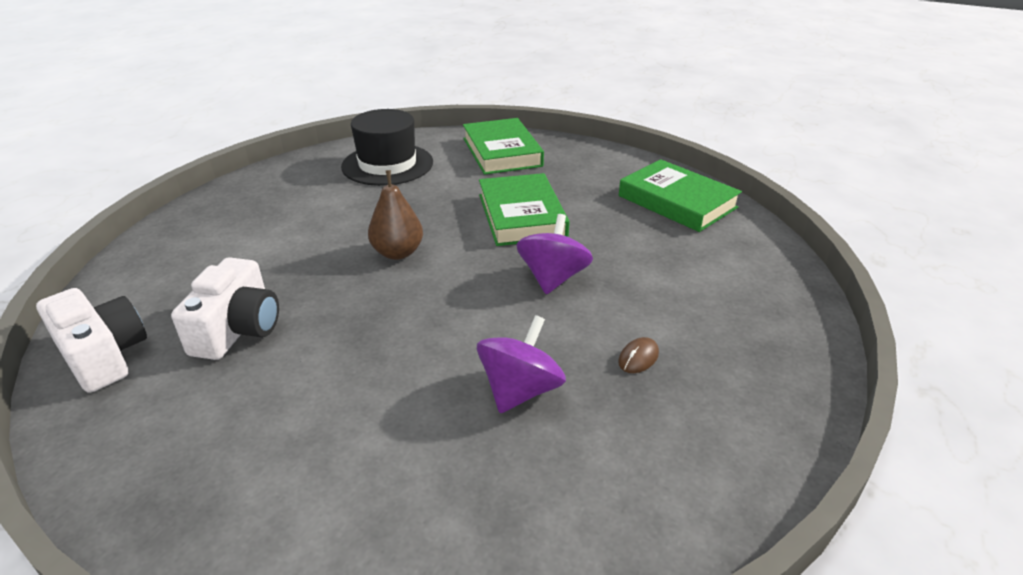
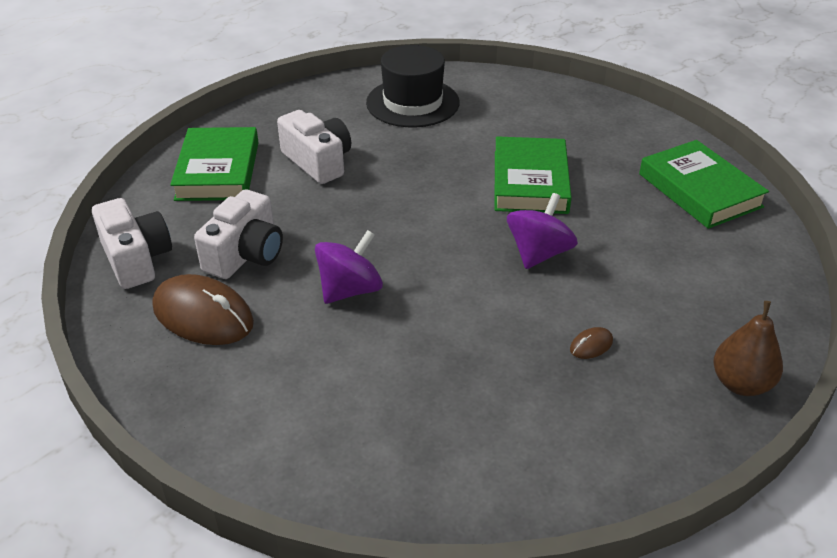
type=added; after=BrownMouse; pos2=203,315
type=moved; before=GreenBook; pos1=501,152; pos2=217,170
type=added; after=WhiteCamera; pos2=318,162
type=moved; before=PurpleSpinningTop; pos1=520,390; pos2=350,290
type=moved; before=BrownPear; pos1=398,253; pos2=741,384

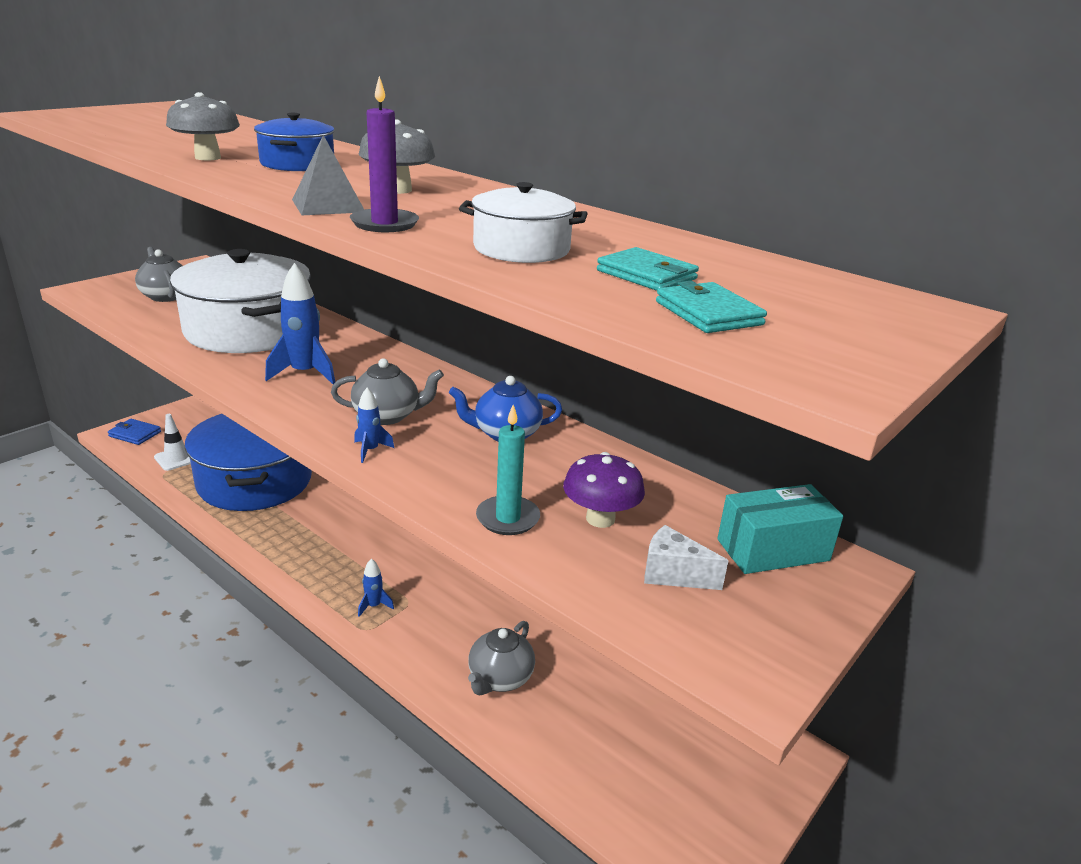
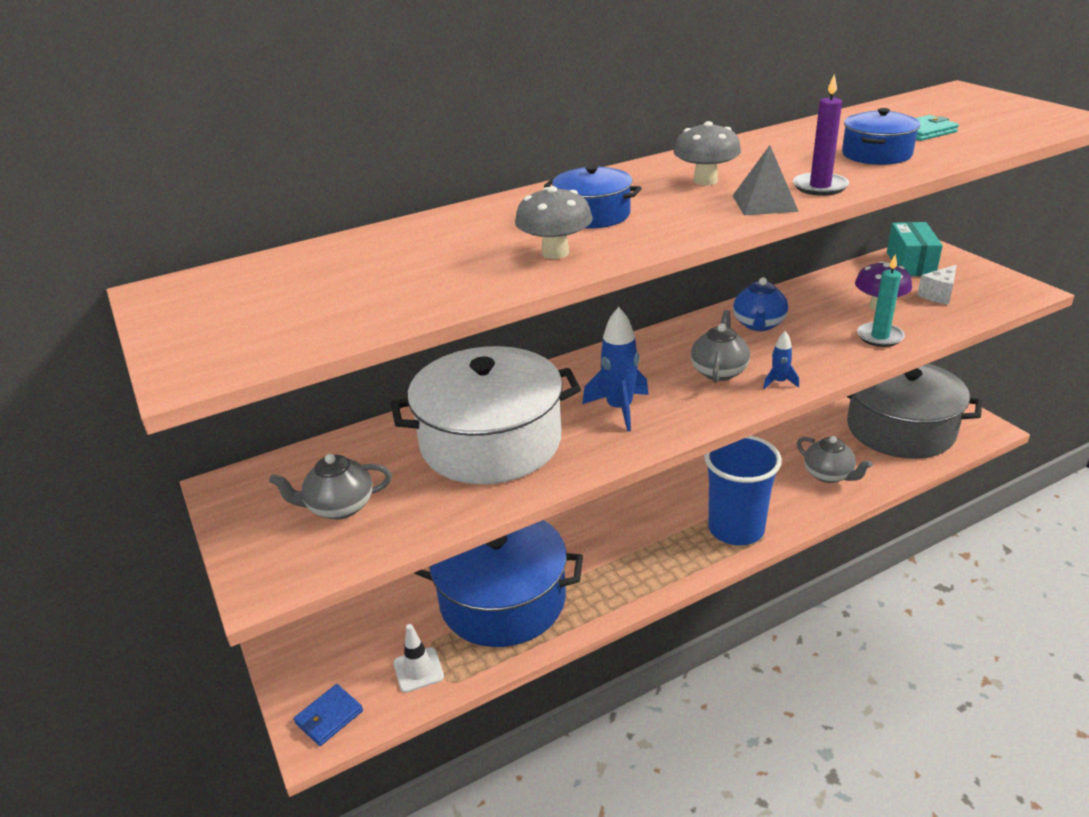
type=replaced; before=BlueRocket; after=BlueCup; pos1=374,606; pos2=736,529
type=recoloured; before=WhitePot; after=BluePot; pos1=521,249; pos2=876,154
type=added; after=GreyPot; pos2=900,429
type=removed; before=TurquoiseWallet; pos1=708,313

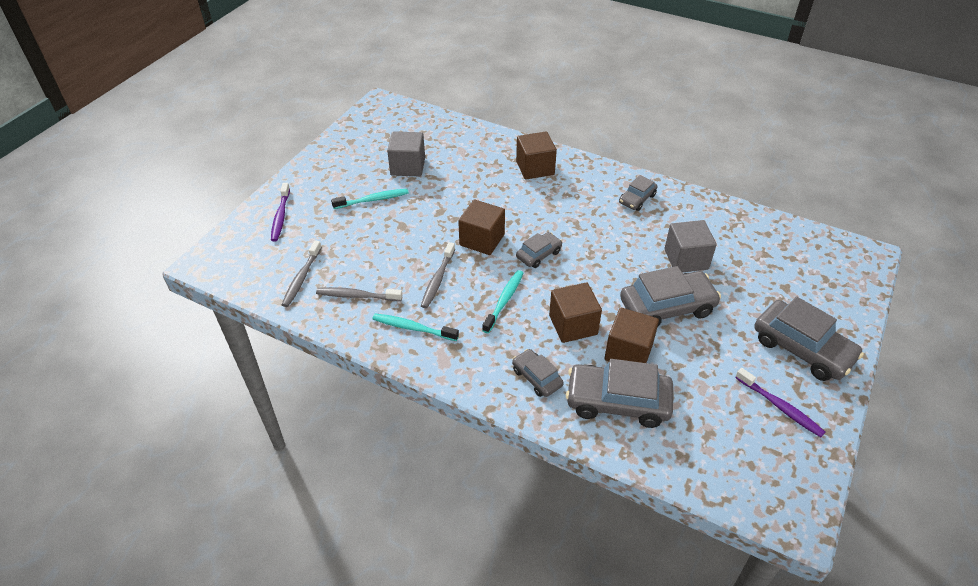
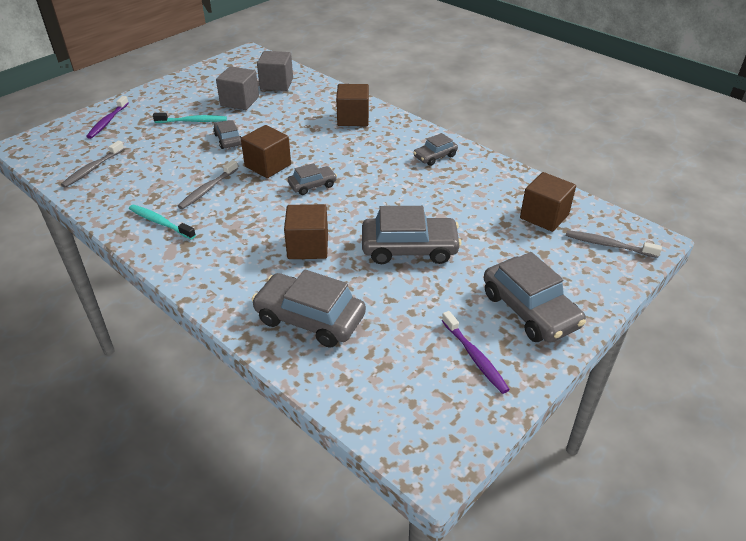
type=moved; before=GreyCar; pos1=536,377; pos2=228,140
type=moved; before=GreyCube; pos1=686,259; pos2=276,84
type=moved; before=BrownCube; pos1=628,352; pos2=544,216
type=moved; before=GreyToothbrush; pos1=357,296; pos2=608,245
type=removed; before=TurquoiseToothbrush; pos1=504,301

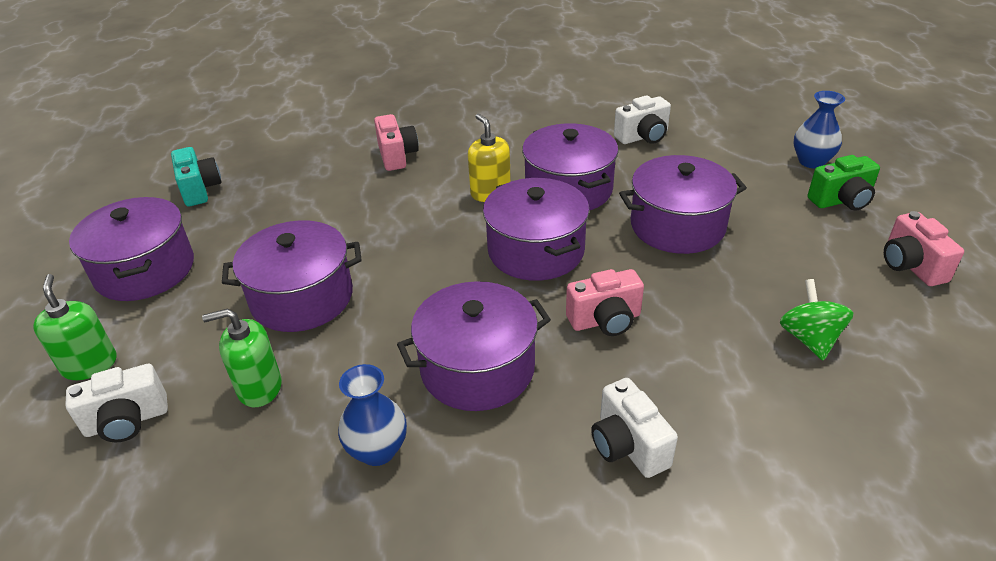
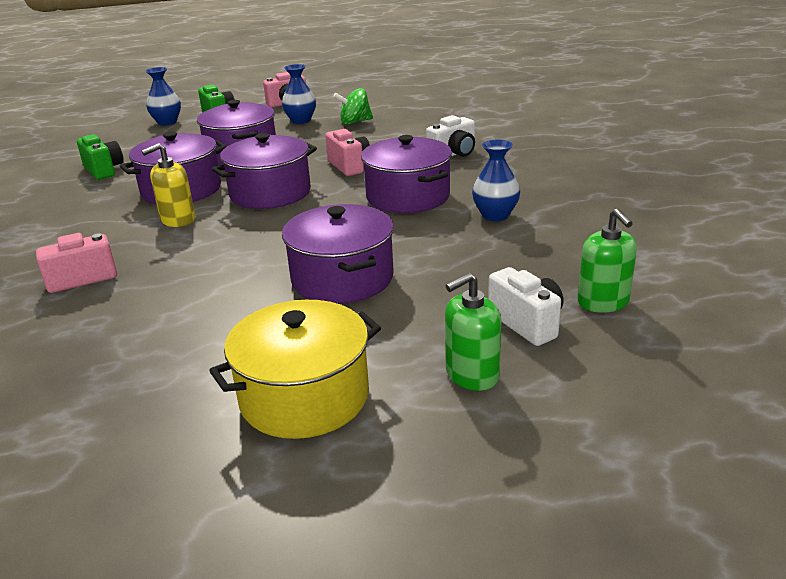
type=recoloured; before=WhiteCamera; after=GreenCamera; pos1=643,137; pos2=104,170
type=recoloured; before=PurplePot; after=YellowPot; pos1=145,270; pos2=304,396
type=added; after=BlueVase; pos2=301,121
type=moved; before=GreenSoapDispenser; pos1=259,387; pos2=603,302
type=removed; before=TurquoiseCamera; pos1=200,189

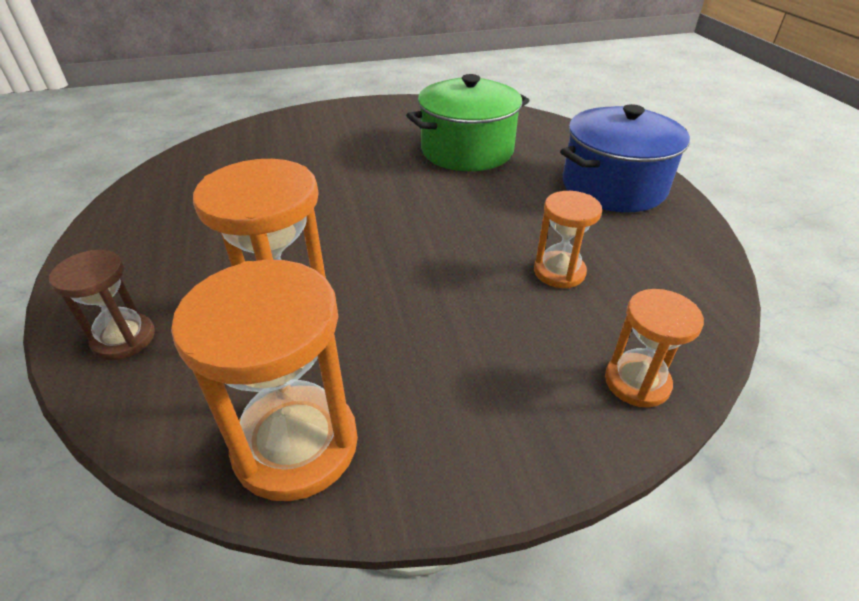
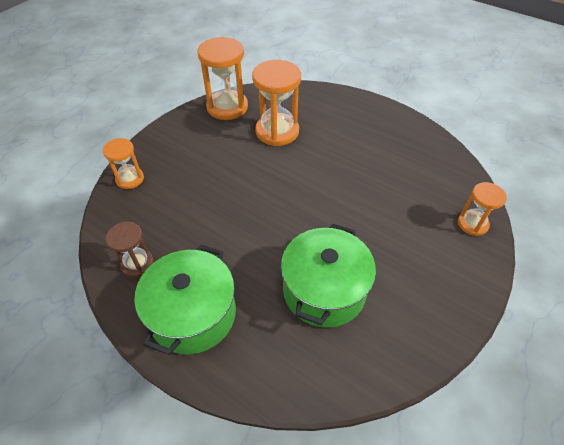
type=moved; before=BrownHourglass; pos1=124,339; pos2=137,263
type=recoloured; before=BluePot; after=GreenPot; pos1=613,186; pos2=193,314
type=moved; before=OrangeHourglass; pos1=559,272; pos2=472,224

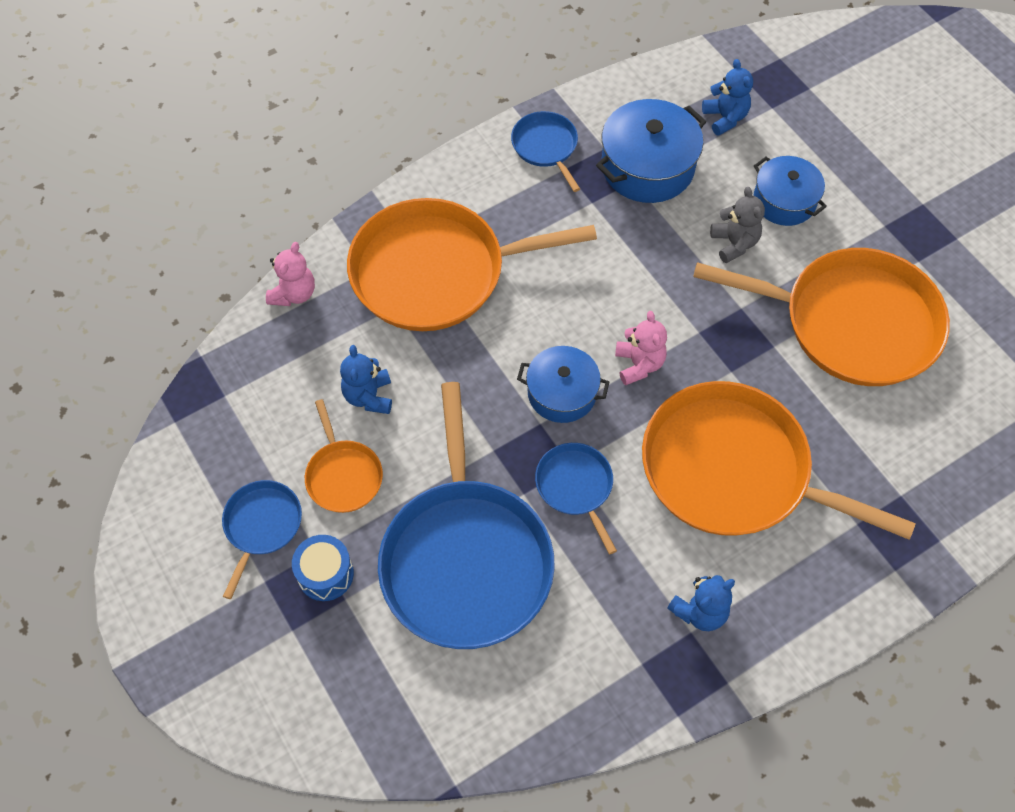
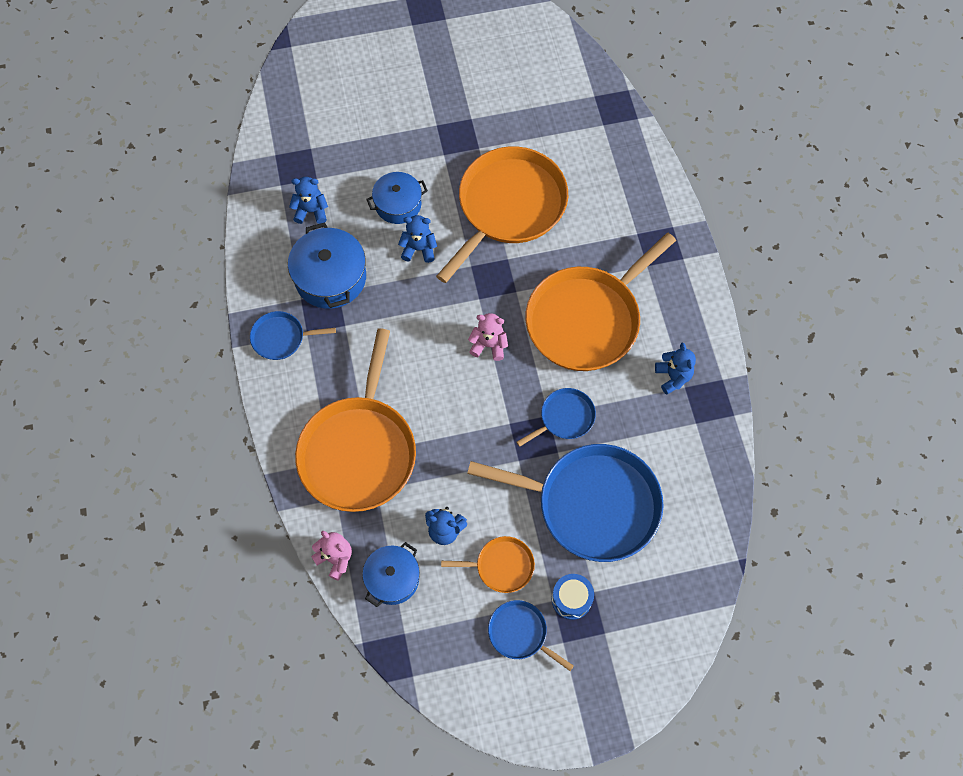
type=moved; before=BluePot; pos1=562,393; pos2=392,578
type=recoloured; before=GreyTeddyBear; after=BlueTeddyBear; pos1=734,243; pos2=419,249
type=turned; before=BluePan; pos1=576,487; pos2=564,418; turn=150

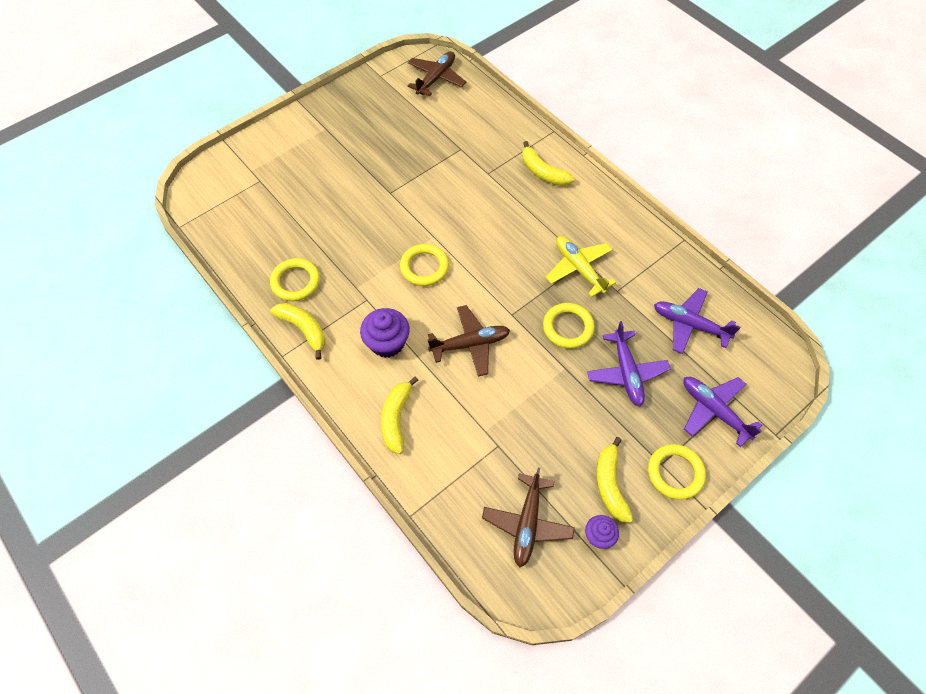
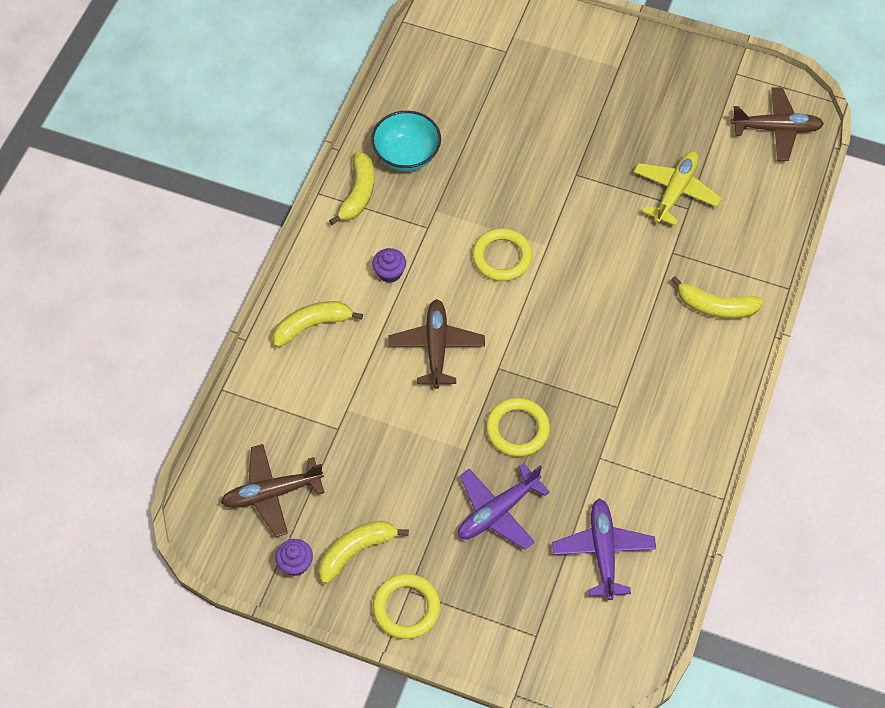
type=replaced; before=YellowRing; after=TurquoiseBowl; pos1=295,282; pos2=406,155
type=resized; before=PurpleCupcake; pos1=387,343; pos2=389,272; scale=0.6
type=turned; before=BrownPlane; pos1=470,344; pos2=436,347; turn=-135
type=moved; before=YellowPlane; pos1=579,268; pos2=675,191
type=turned; before=YellowBanana; pos1=543,172; pos2=715,307; turn=-90
type=removed; before=PurplePlane; pos1=714,410

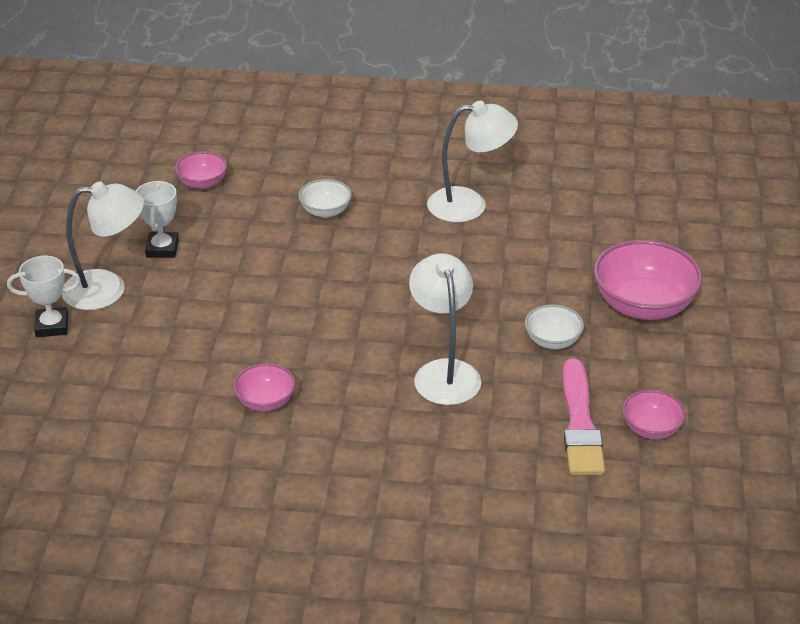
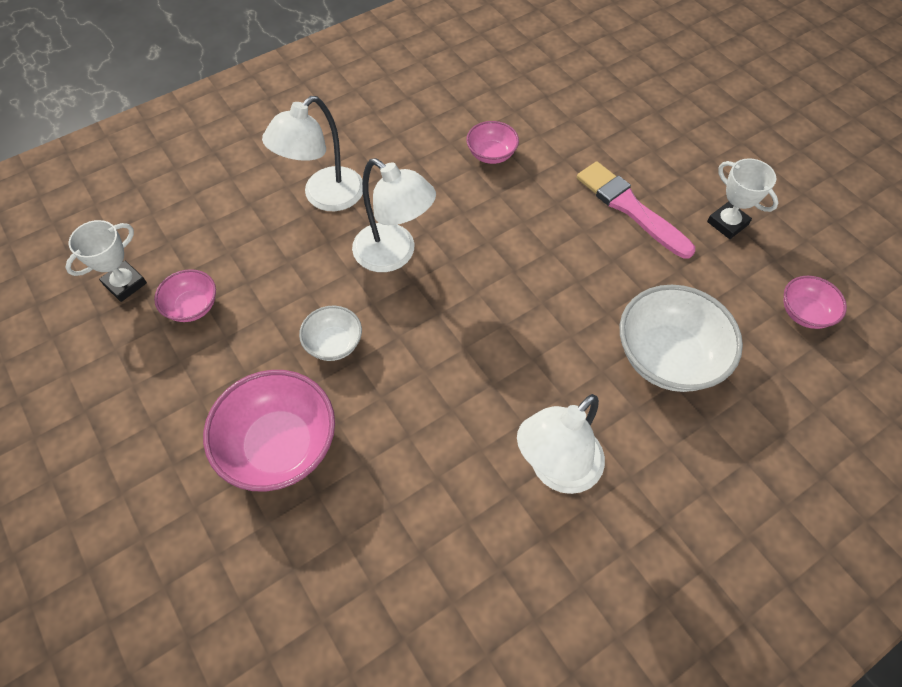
type=moved; before=WhiteTrophy; pos1=52,326; pos2=125,284
type=moved; before=WhiteLamp; pos1=108,289; pos2=325,197
type=moved; before=PinkBrush; pos1=580,424; pos2=630,208
type=resized; before=WhiteBowl; pos1=325,211; pos2=668,357; scale=1.87

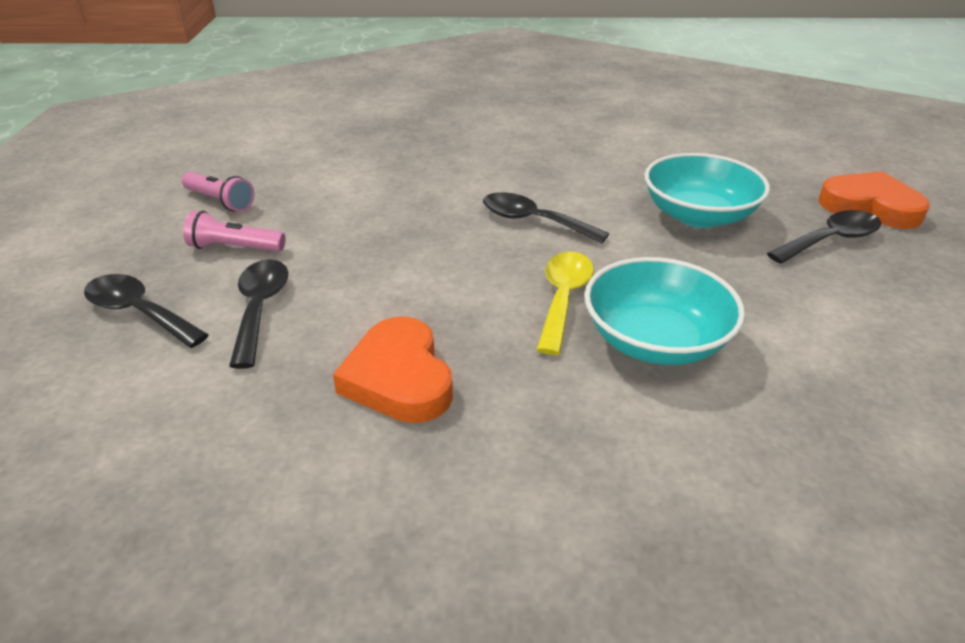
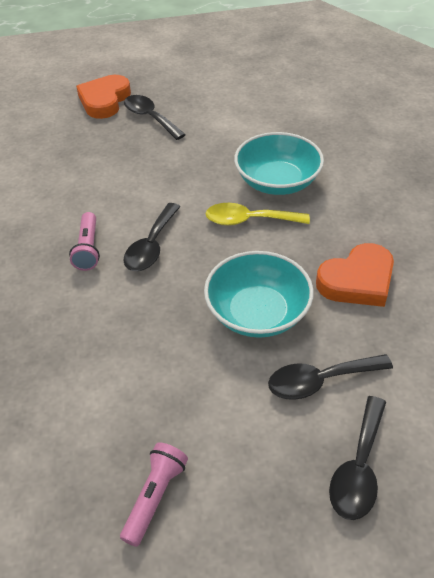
type=moved; before=PinkFlashlight; pos1=235,248; pos2=88,249
type=moved; before=TurquoiseBowl; pos1=698,215; pos2=257,312

